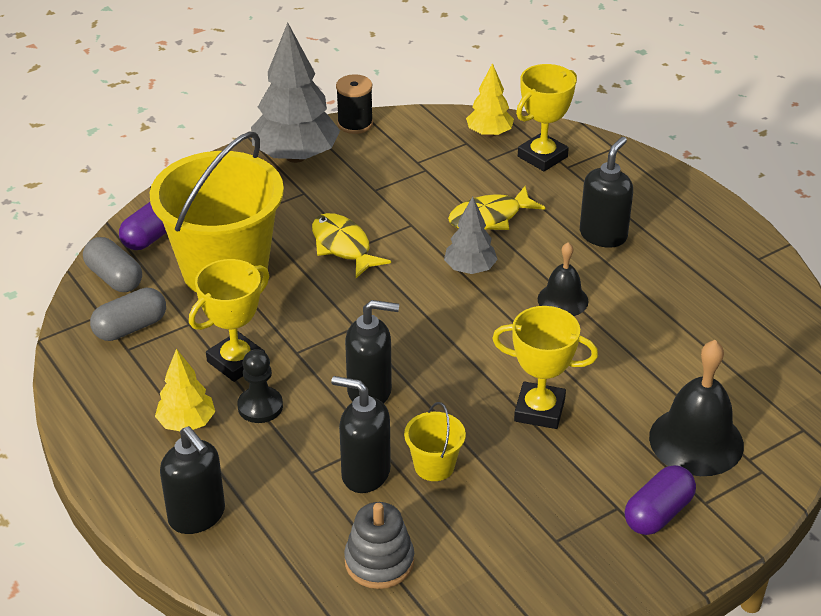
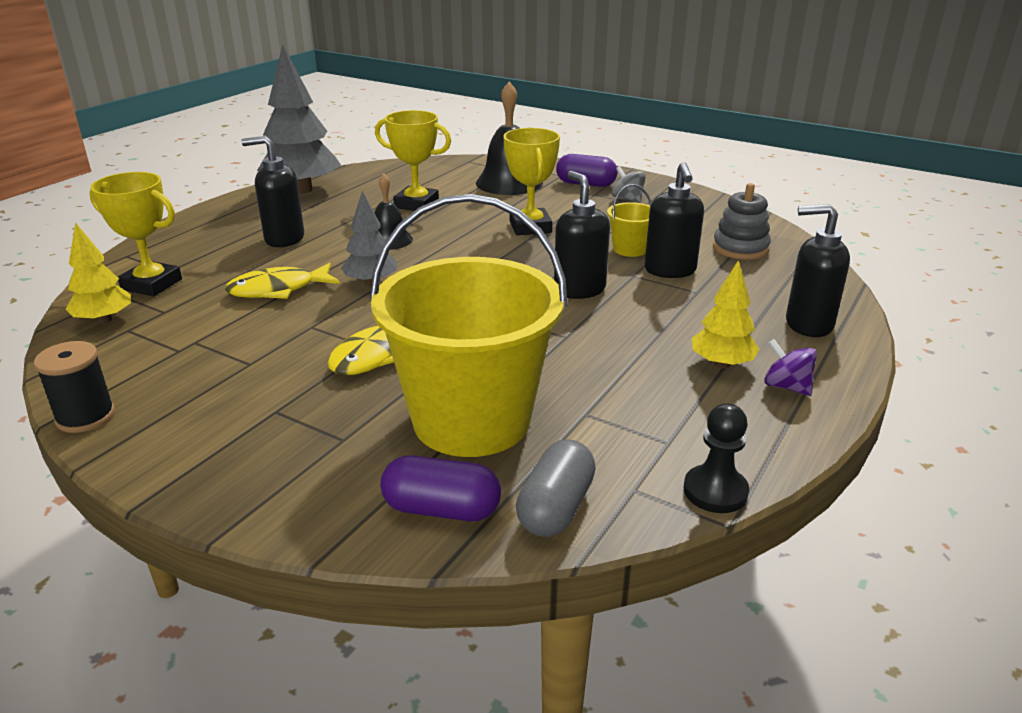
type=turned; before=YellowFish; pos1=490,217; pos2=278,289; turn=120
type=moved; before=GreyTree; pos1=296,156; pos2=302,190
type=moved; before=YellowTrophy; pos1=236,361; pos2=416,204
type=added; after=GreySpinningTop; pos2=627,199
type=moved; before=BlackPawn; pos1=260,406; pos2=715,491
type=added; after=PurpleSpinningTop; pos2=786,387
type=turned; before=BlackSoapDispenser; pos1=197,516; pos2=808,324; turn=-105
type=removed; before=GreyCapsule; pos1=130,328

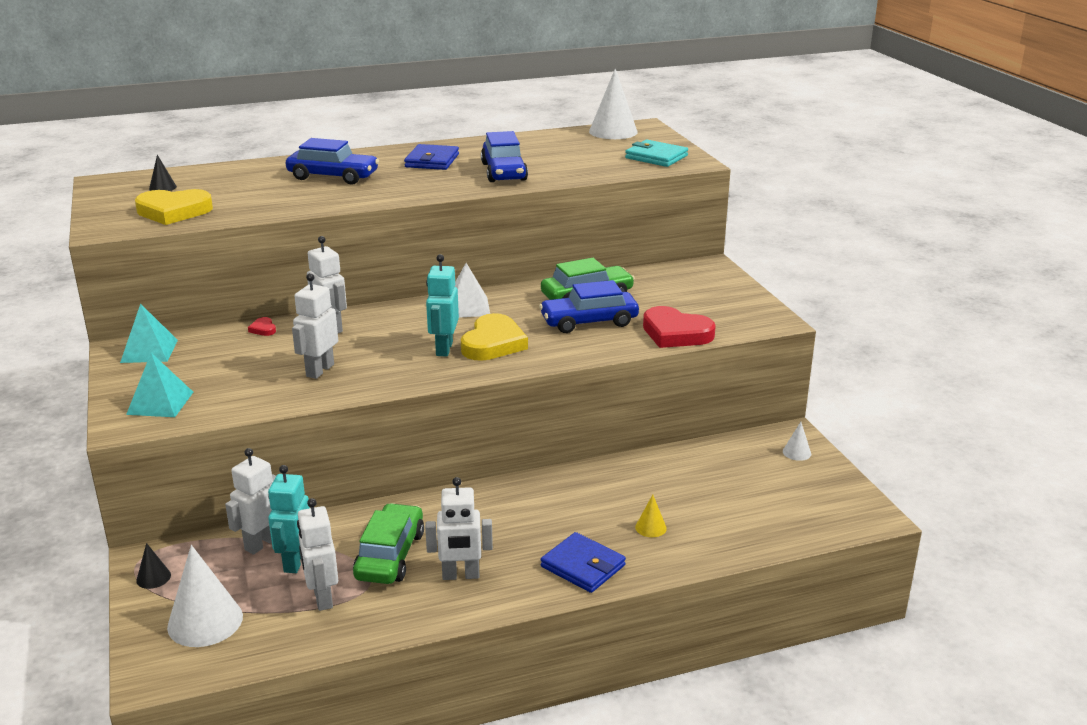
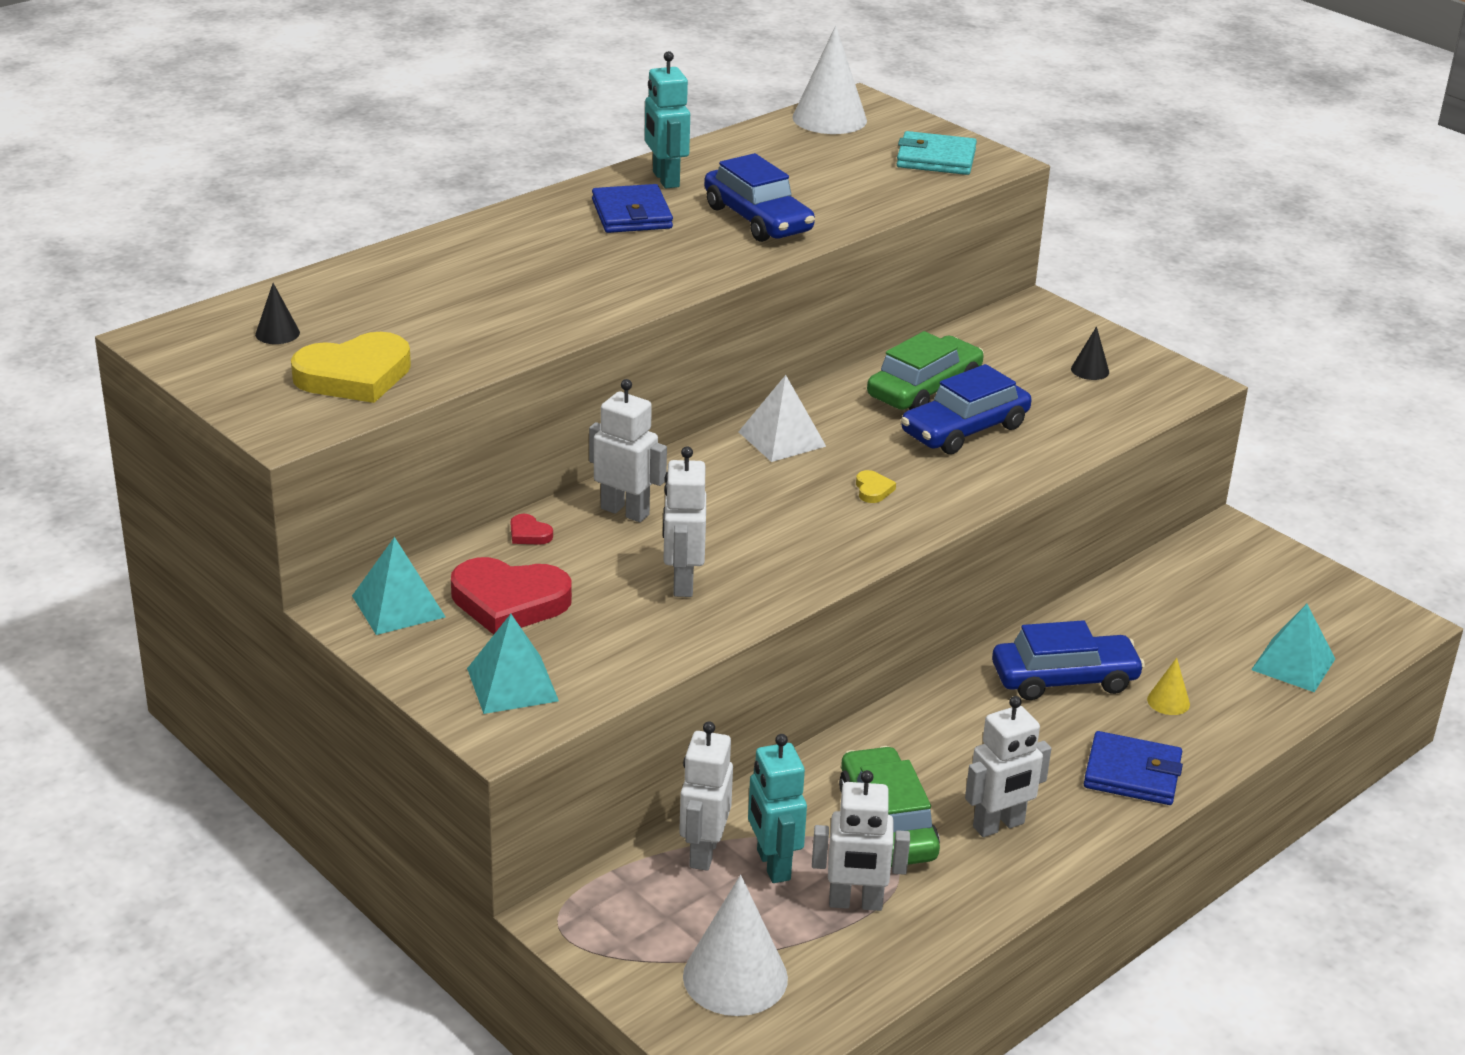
type=moved; before=RedHeart; pos1=675,333; pos2=509,602
type=moved; before=TurquoiseRobot; pos1=444,349; pos2=665,179
type=turned; before=WhiteRobot; pos1=322,598; pos2=855,903; turn=-45
type=resized; before=YellowHeart; pos1=493,343; pos2=873,490; scale=0.42
type=moved; before=BlueCar; pos1=333,176; pos2=1064,679
type=moved; before=BlackCone; pos1=153,577; pos2=1090,370
type=added; after=TurquoisePyramid; pos2=1293,664
type=removed; before=WhiteCone; pos1=796,452

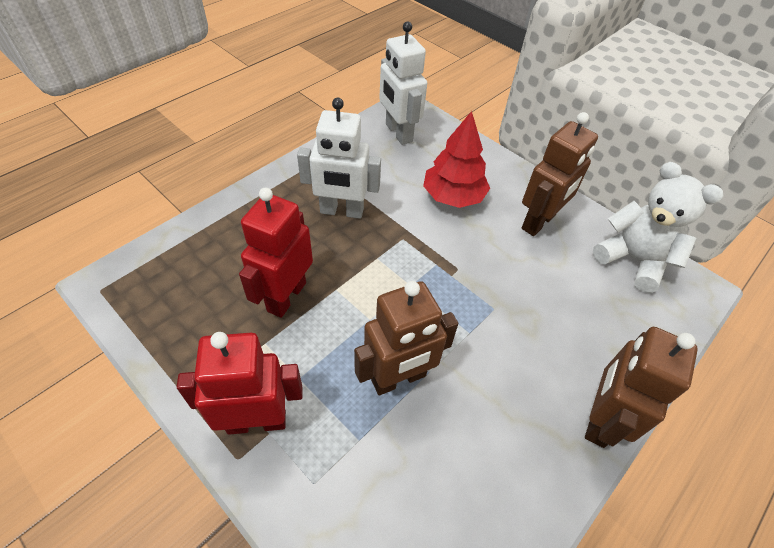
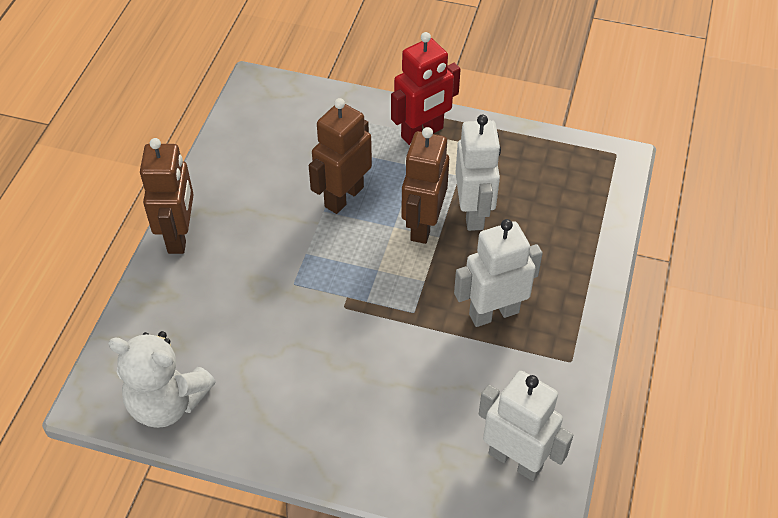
type=moved; before=BrownRobot; pos1=539,222; pos2=422,225
type=recoloured; before=RedRobot; after=WhiteRobot; pos1=286,296; pos2=473,213
type=removed; before=RedTree; pos1=453,196

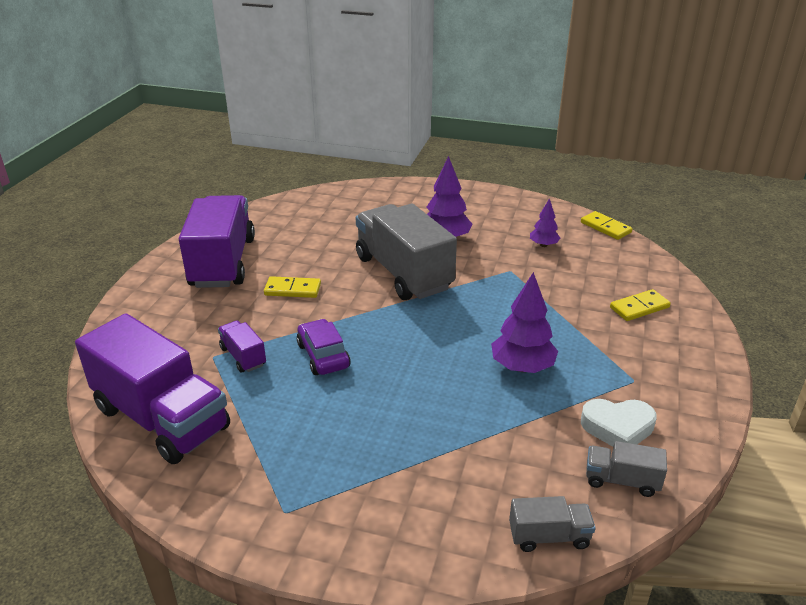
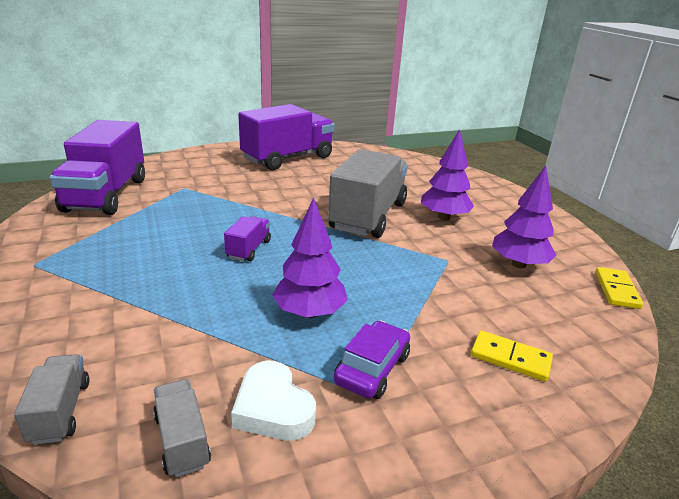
type=turned; before=GreyTruck; pos1=549,536; pos2=60,411; turn=-150
type=moved; before=PurpleTruck; pos1=243,356; pos2=249,249
type=moved; before=PurpleCar; pos1=323,355; pos2=372,369
type=resized; before=PurpleTree; pos1=543,245; pos2=518,264; scale=1.73
type=removed; before=YellowDomino; pos1=293,289

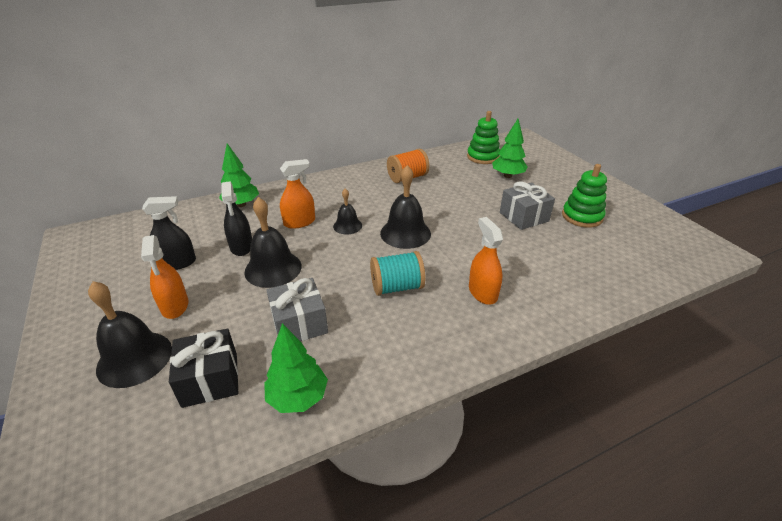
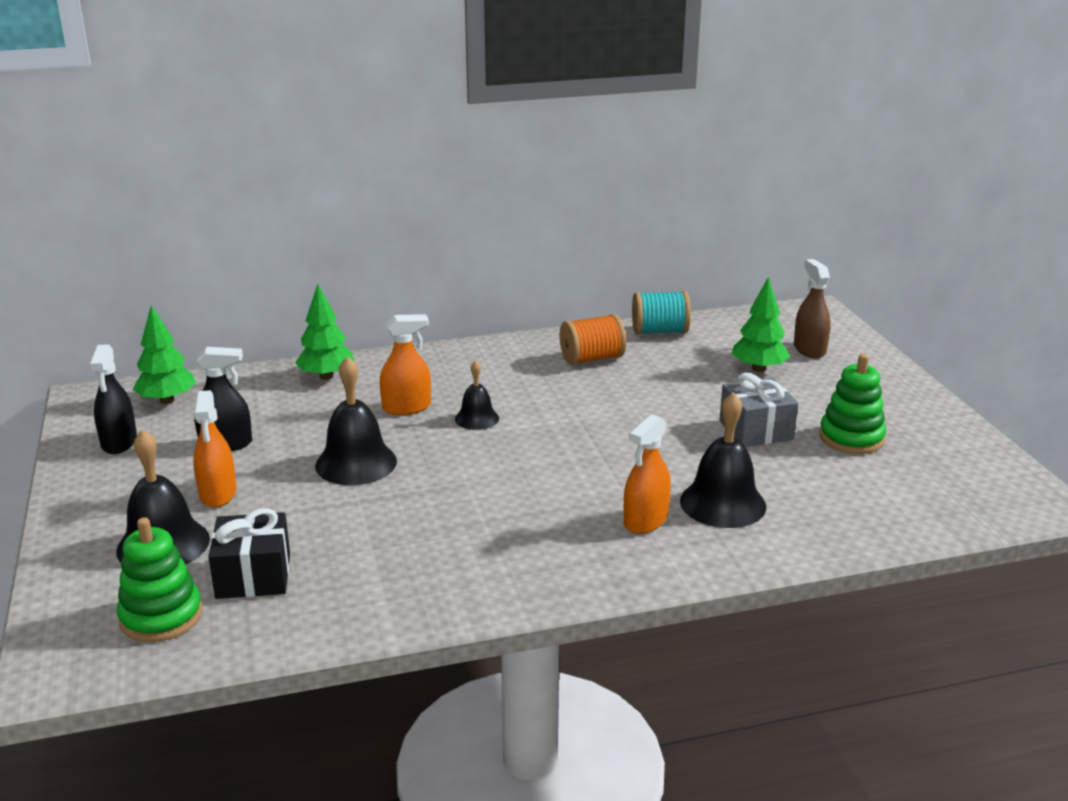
type=moved; before=BlackSprayBottle; pos1=241,246; pos2=119,442
type=moved; before=GreenStackingToy; pos1=483,157; pos2=161,616
type=moved; before=GreenTree; pos1=298,397; pos2=167,400
type=turned; before=OrangeSprayBottle; pos1=482,292; pos2=645,520; turn=-135
type=moved; before=TurquoiseSpool; pos1=397,287; pos2=659,331
type=moved; before=BlackBell; pos1=405,233; pos2=722,503
type=added; after=BrownSprayBottle; pos2=809,349
type=removed; before=GreyGift; pos1=299,323

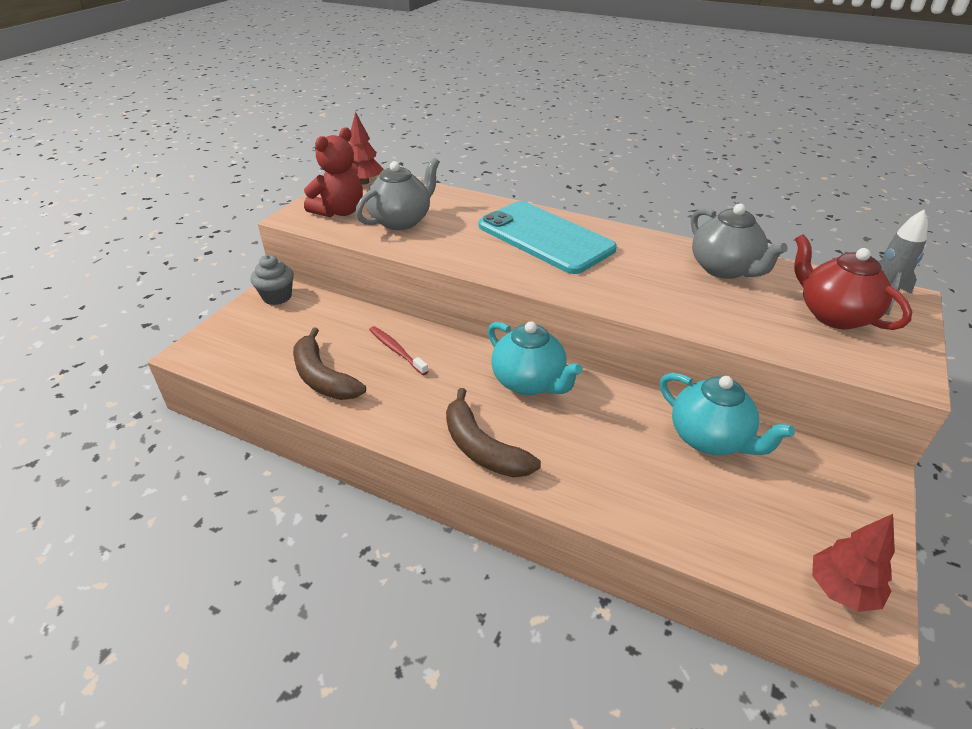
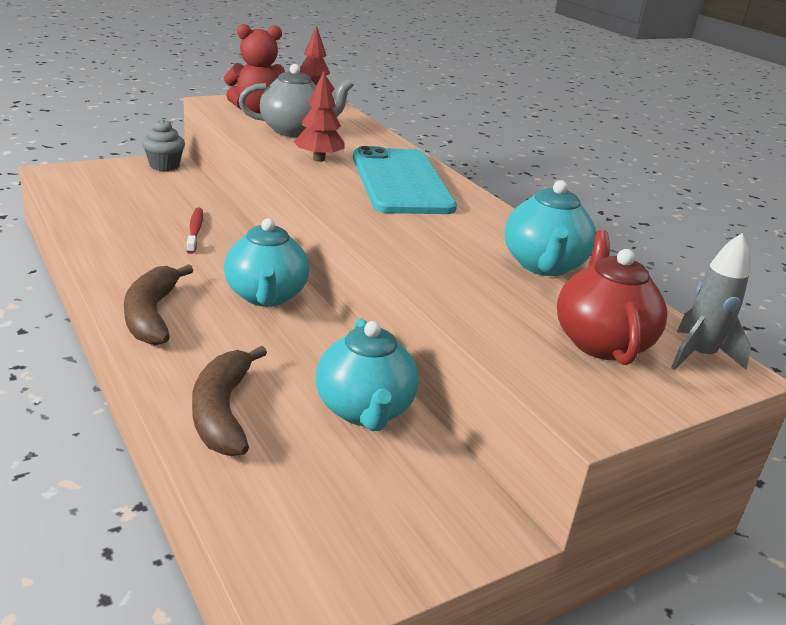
type=moved; before=BrownBanana; pos1=323,378; pos2=223,412
type=moved; before=RedTree; pos1=841,590; pos2=318,159
type=recoloured; before=GreyTeapot; after=TurquoiseTeapot; pos1=724,269; pos2=543,265

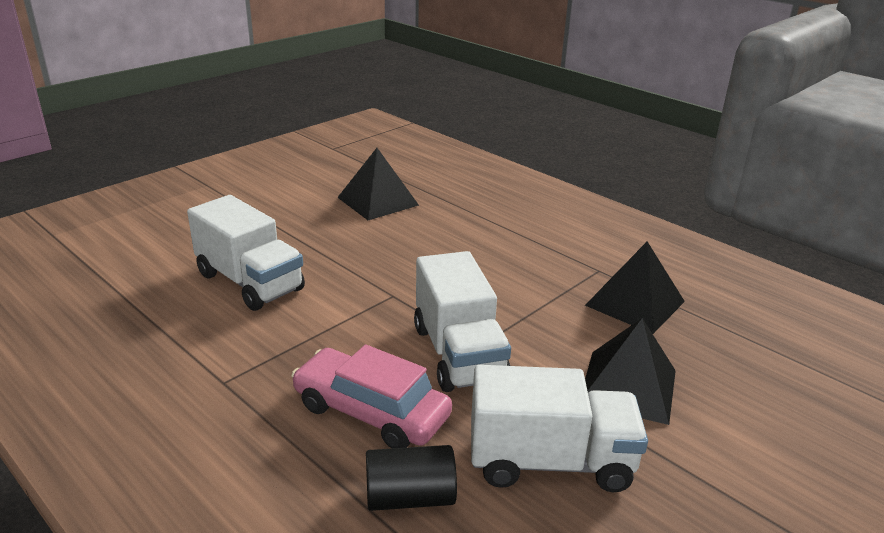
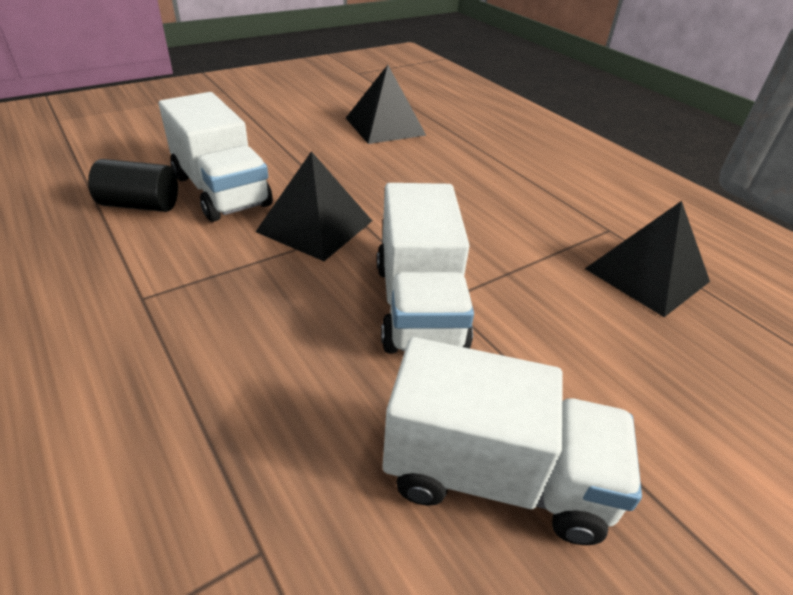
type=moved; before=BlackCylinder; pos1=410,497; pos2=140,205
type=moved; before=BlackPyramid; pos1=628,386; pos2=315,226
type=removed; before=PinkCar; pos1=371,411

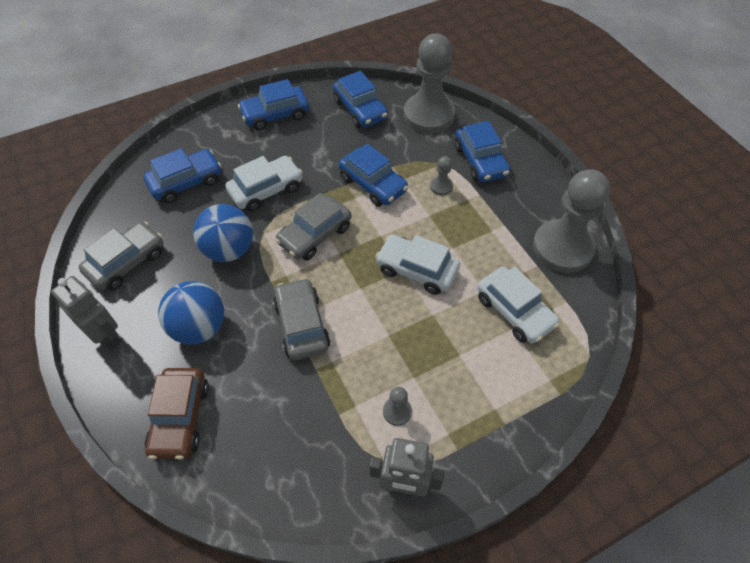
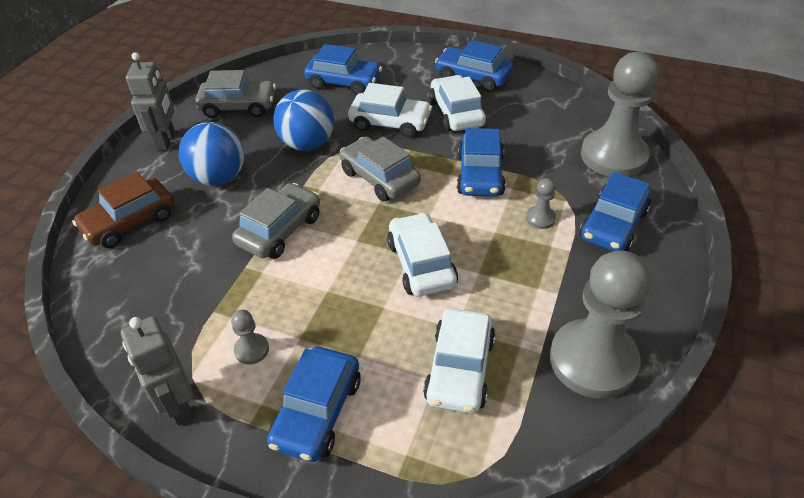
type=moved; before=BlueCar; pos1=360,109; pos2=317,412
type=turned; before=GreyCar; pos1=315,235; pos2=379,178; turn=45
type=added; after=WhiteCar; pos2=456,113

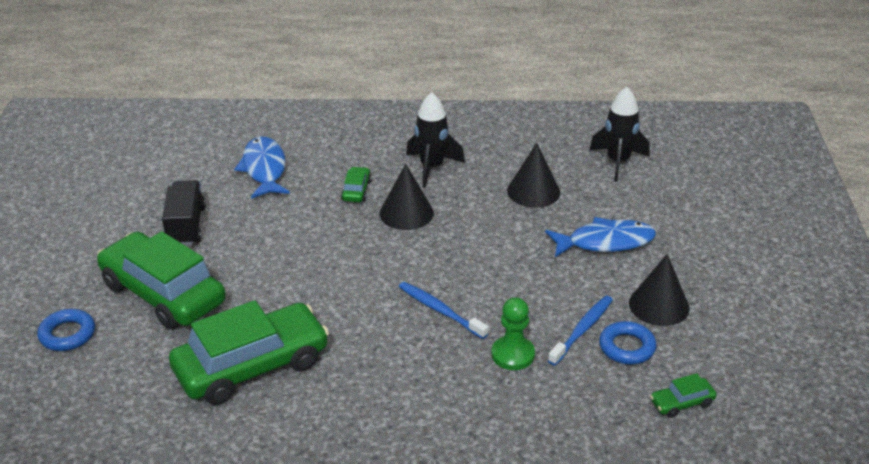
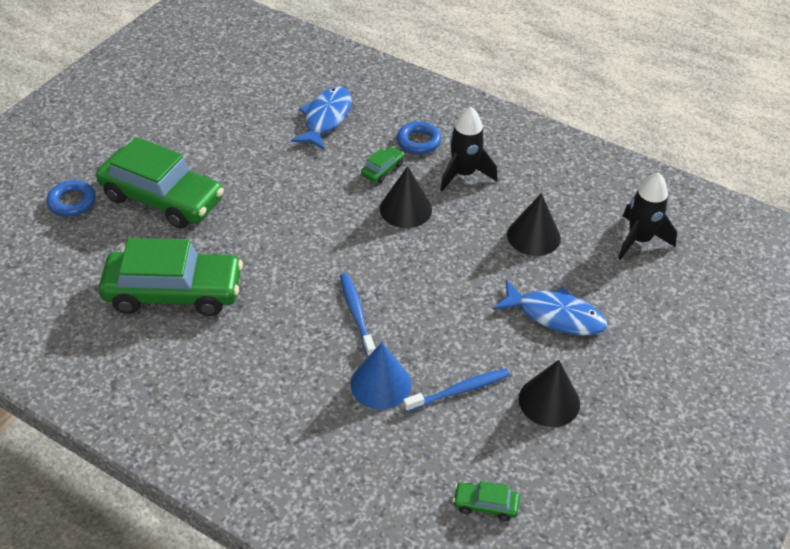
type=turned; before=GreenCar; pos1=163,294; pos2=162,198; turn=135
type=replaced; before=GreenPawn; after=BlueCone; pos1=513,354; pos2=380,384
type=moved; before=BlueRing; pos1=627,347; pos2=418,141
type=removed; before=BlackTruck; pos1=186,226

